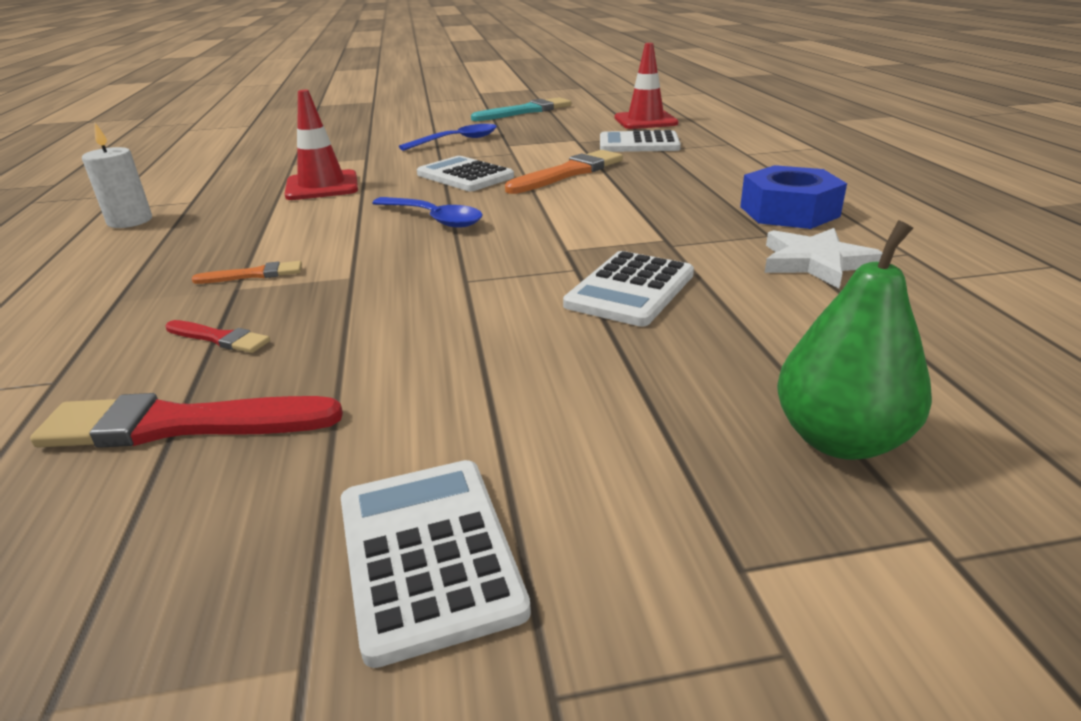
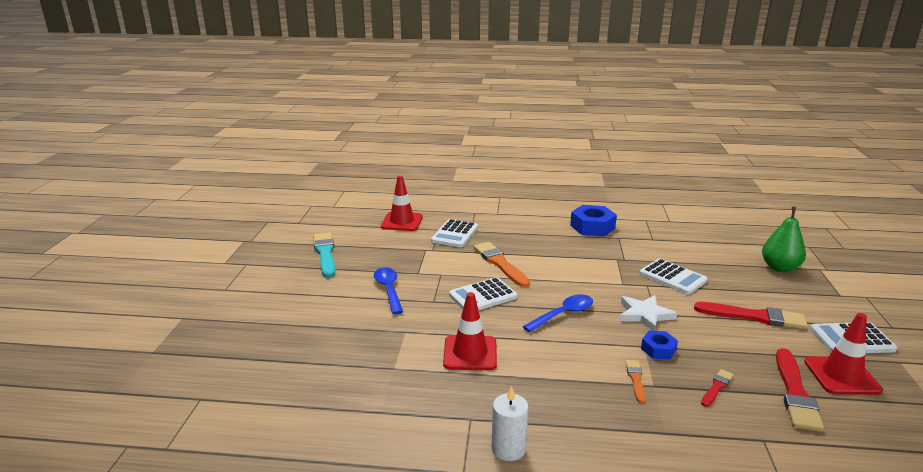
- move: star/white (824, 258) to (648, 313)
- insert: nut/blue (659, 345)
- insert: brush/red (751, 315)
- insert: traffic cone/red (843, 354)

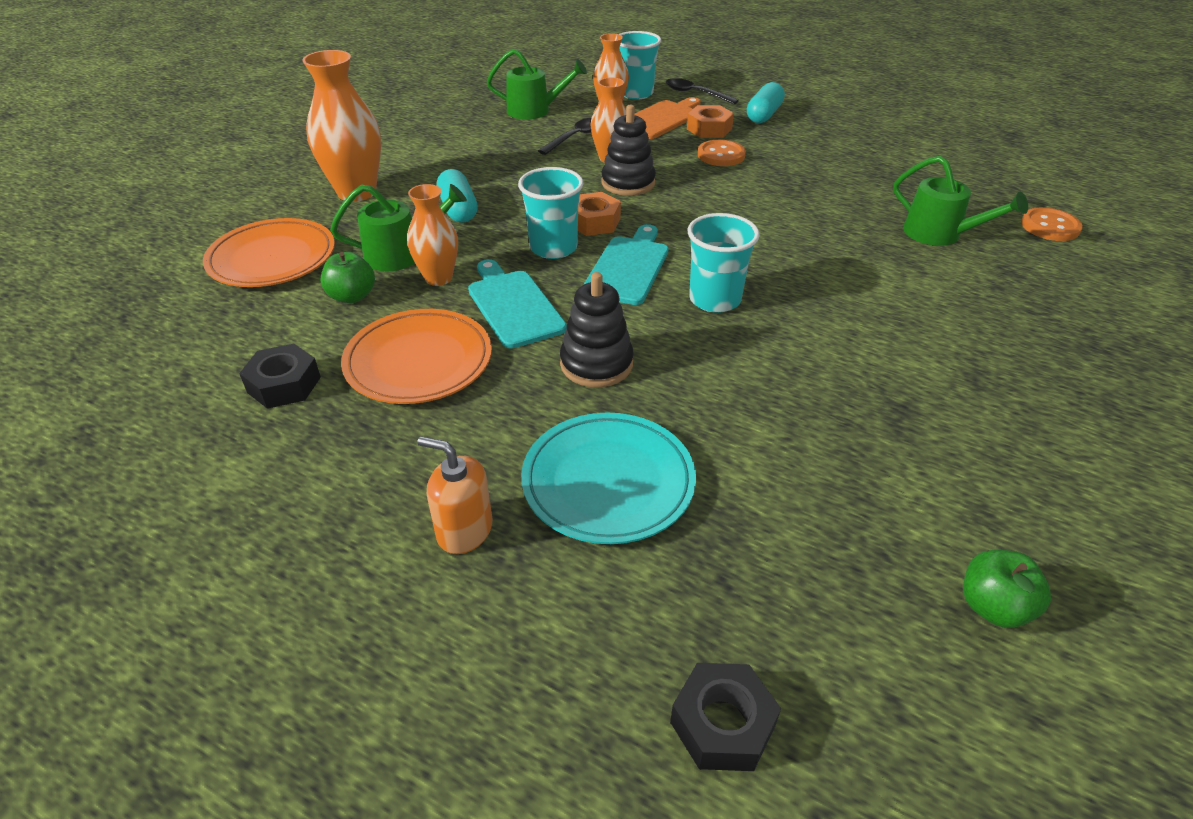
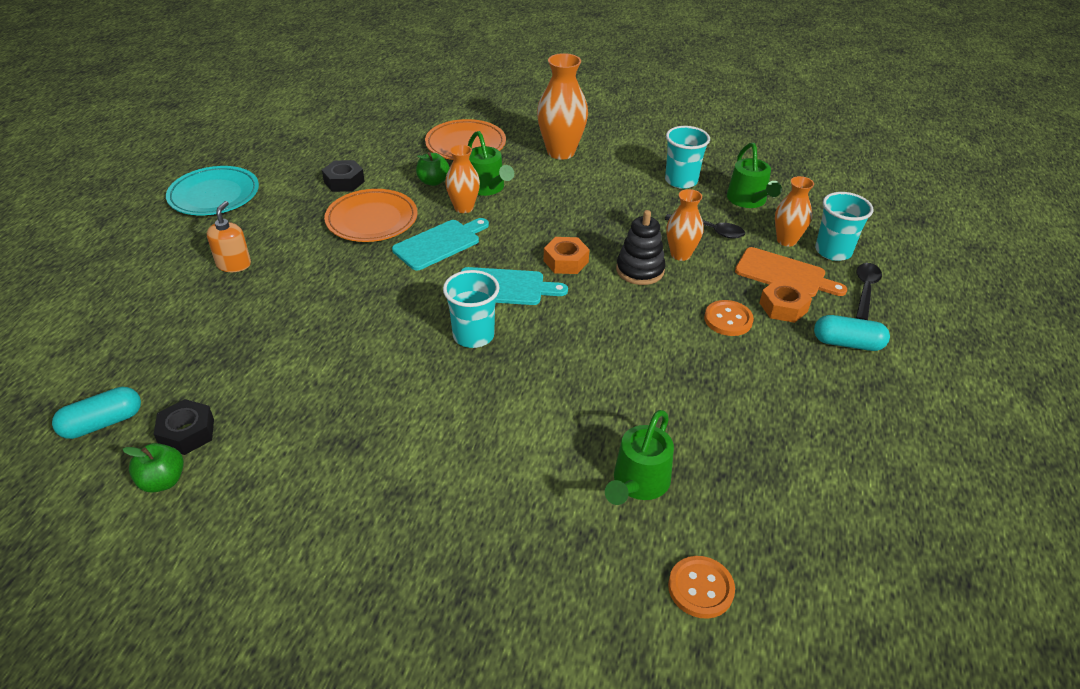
- move: capsule/turquoise (457, 195) to (96, 413)
- move: cup/turquoise (551, 213) to (687, 157)
- move: plate/turquoise (608, 478) to (212, 190)
- delete: stacking toy/black (597, 329)
- move: nut/black (725, 717) to (184, 427)

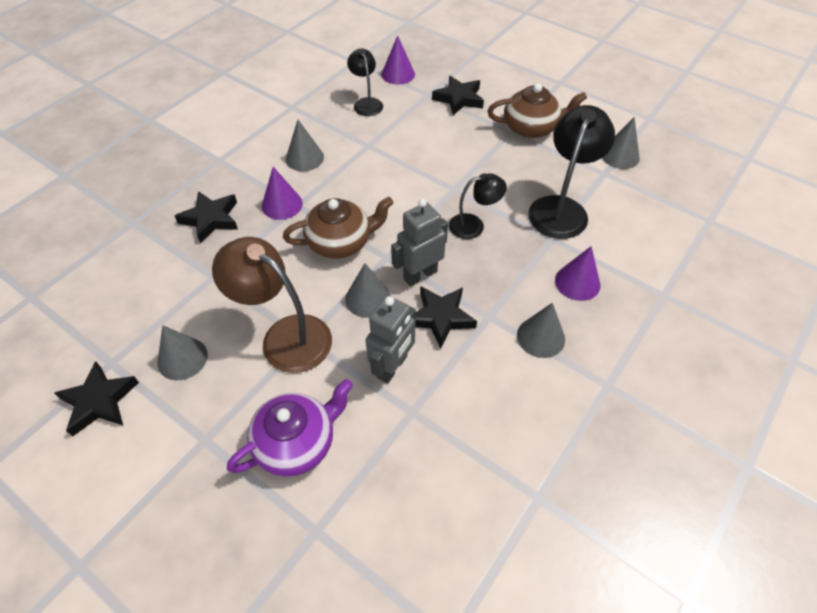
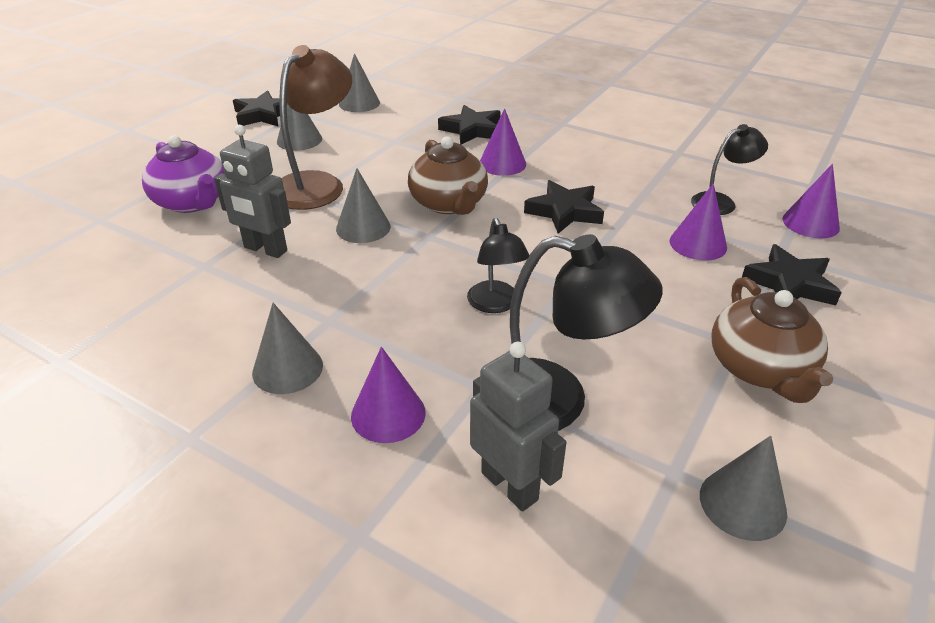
- move: cone/grey (305, 145) to (359, 82)
- move: robot/grey (419, 242) to (518, 427)
- move: star/black (446, 317) to (564, 207)
- insert: cone/purple (698, 222)

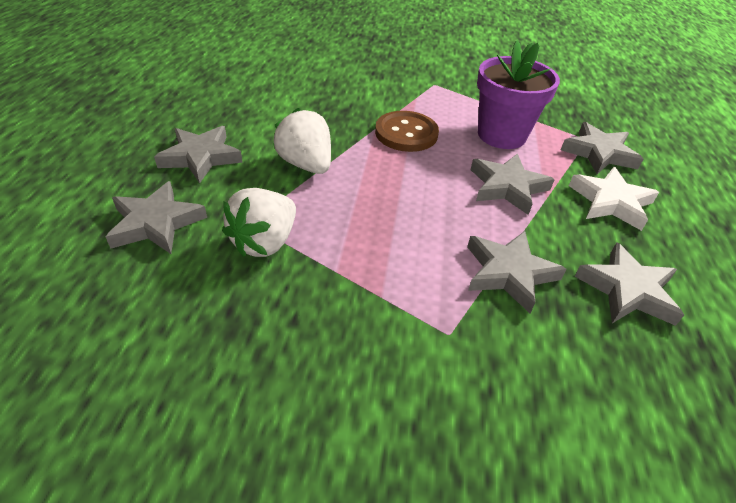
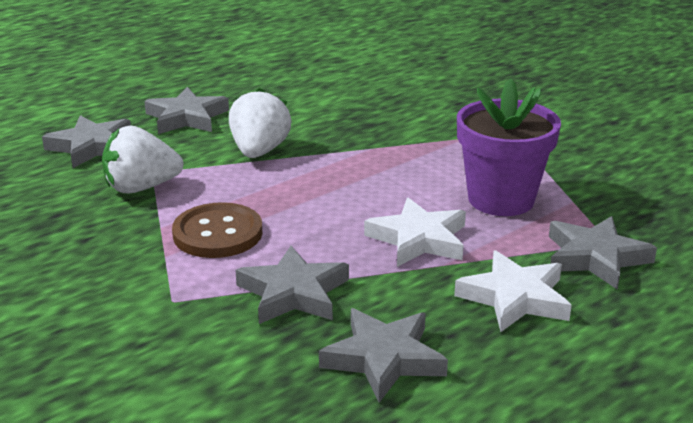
- move: button/brown (407, 131) to (217, 230)
- recolor: star/grey (512, 184) to star/white (415, 232)

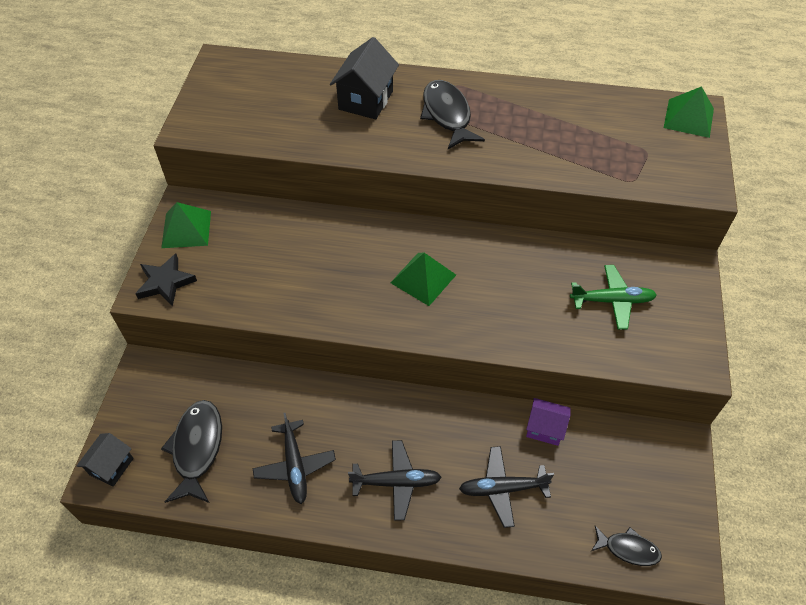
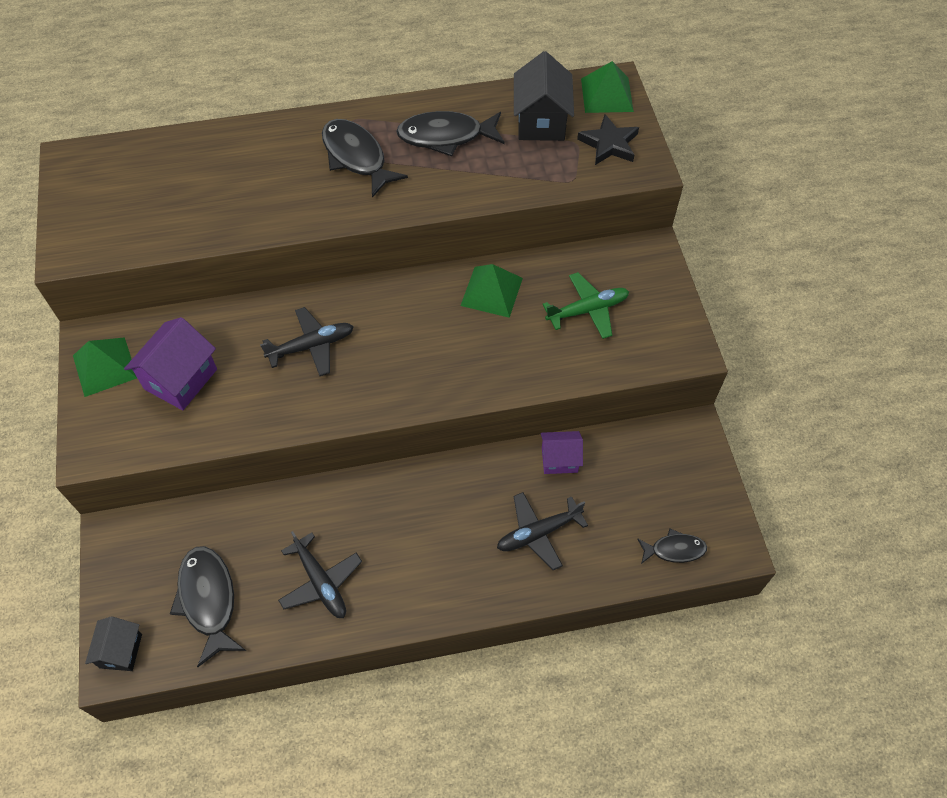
- move: star/black (166, 280) to (608, 139)
- move: house/black (364, 78) to (544, 96)
- move: plane/black (395, 480) to (307, 341)
- move: pyramid/green (423, 279) to (491, 291)
- insert: house/purple (170, 363)
- insert: fish/black (450, 133)

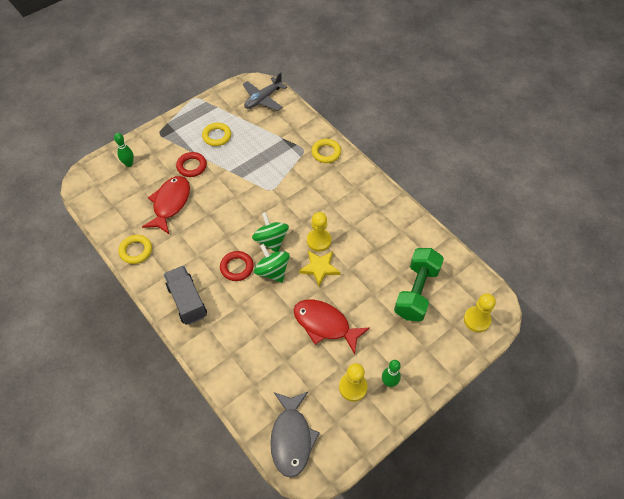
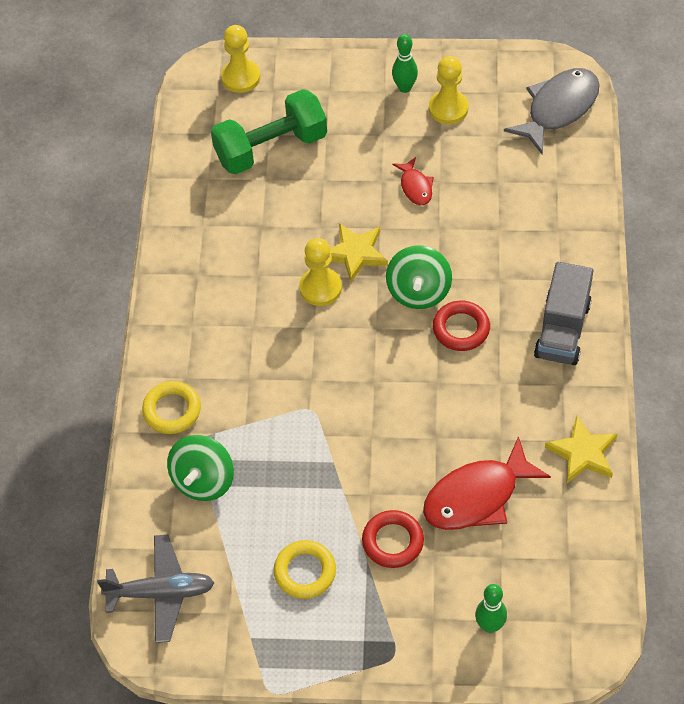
- replace: ring/yellow (135, 249) to star/yellow (581, 449)
- move: spinning top/green (270, 232) to (200, 468)
- resize: fish/red (331, 326) = (413, 181) x0.51

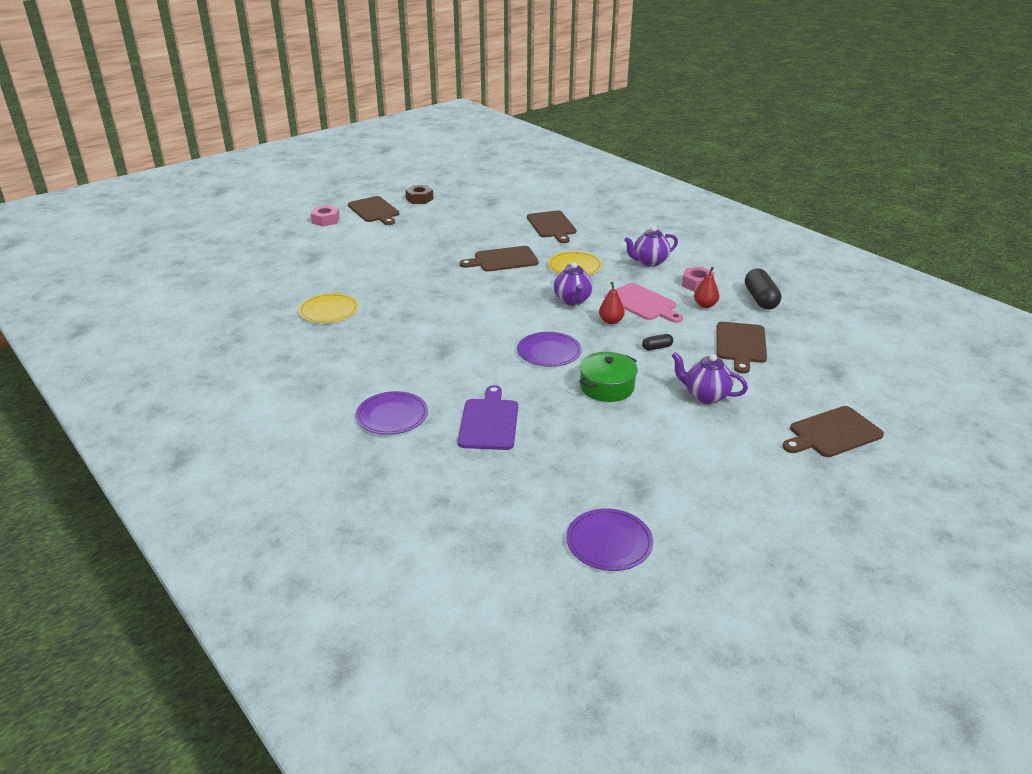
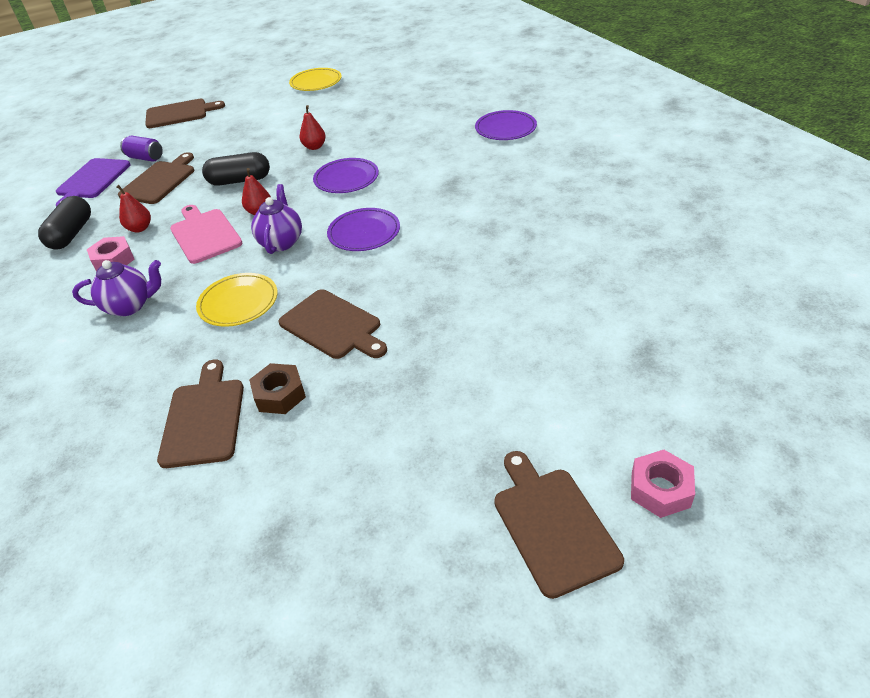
- move: plate/yellow (328, 308) to (315, 79)
- move: nut/brown (419, 194) to (277, 388)
- move: cutting board/purple (488, 417) to (93, 182)
- rotate: cutting board/brown (499, 259) = (333, 324) 45 degrees clockwise
- move: plate/purple (609, 539) to (363, 229)
- replace: pot/green (608, 377) to pear/red (313, 127)
- resize: capsule/black (657, 342) = (236, 168) x1.98
- delete: teapot/purple (710, 378)
- insert: can/purple (141, 149)

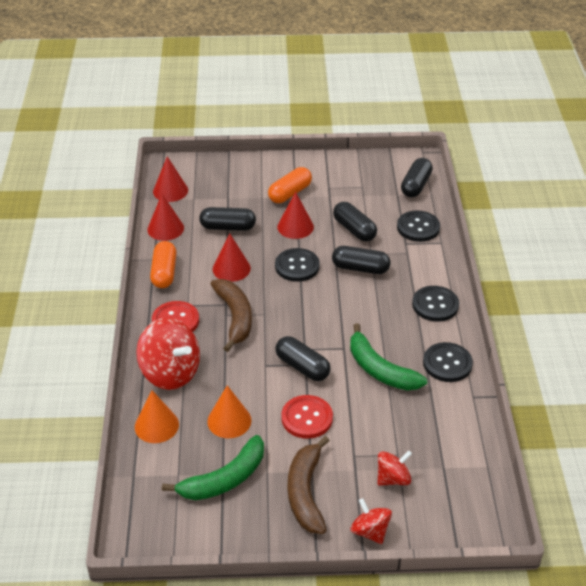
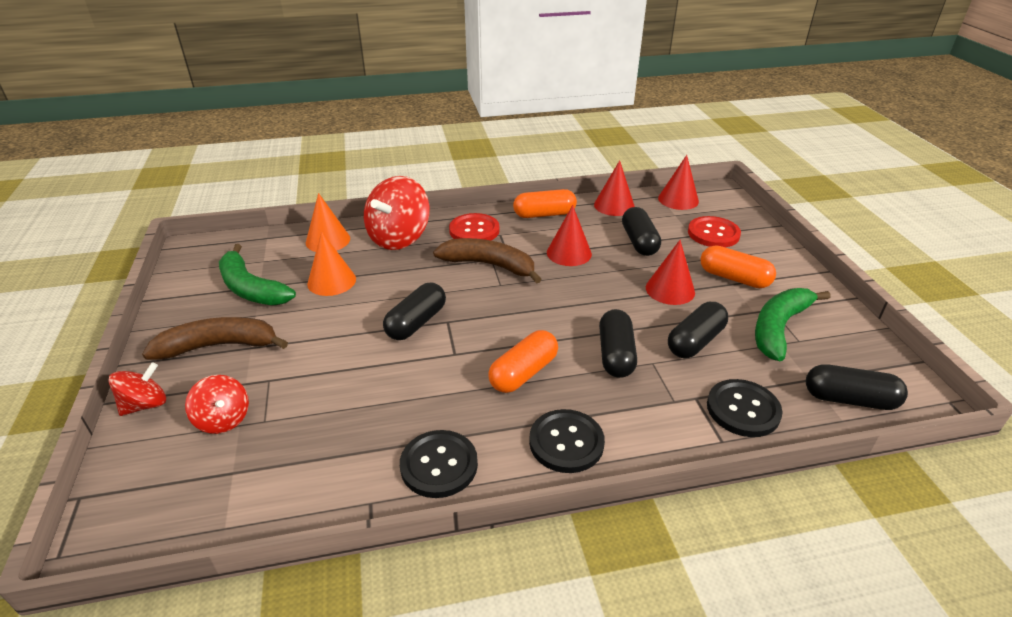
- rotate: banana/brown (231, 315) = (487, 261) 135 degrees counterclockwise
- delete: button/black (297, 265)
- move: button/red (307, 417) to (714, 231)
- move: banana/green (388, 357) to (792, 324)
- insert: capsule/orange (523, 361)

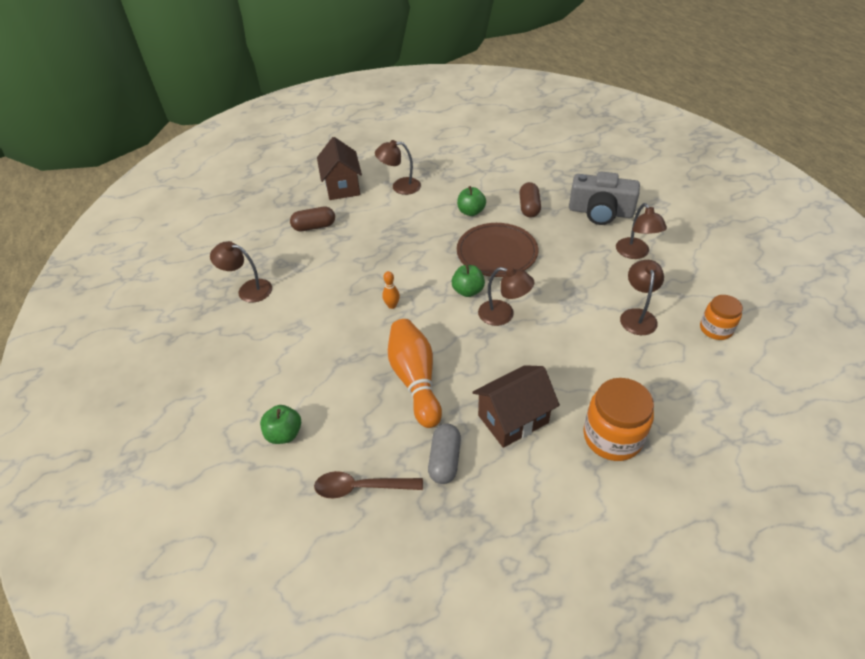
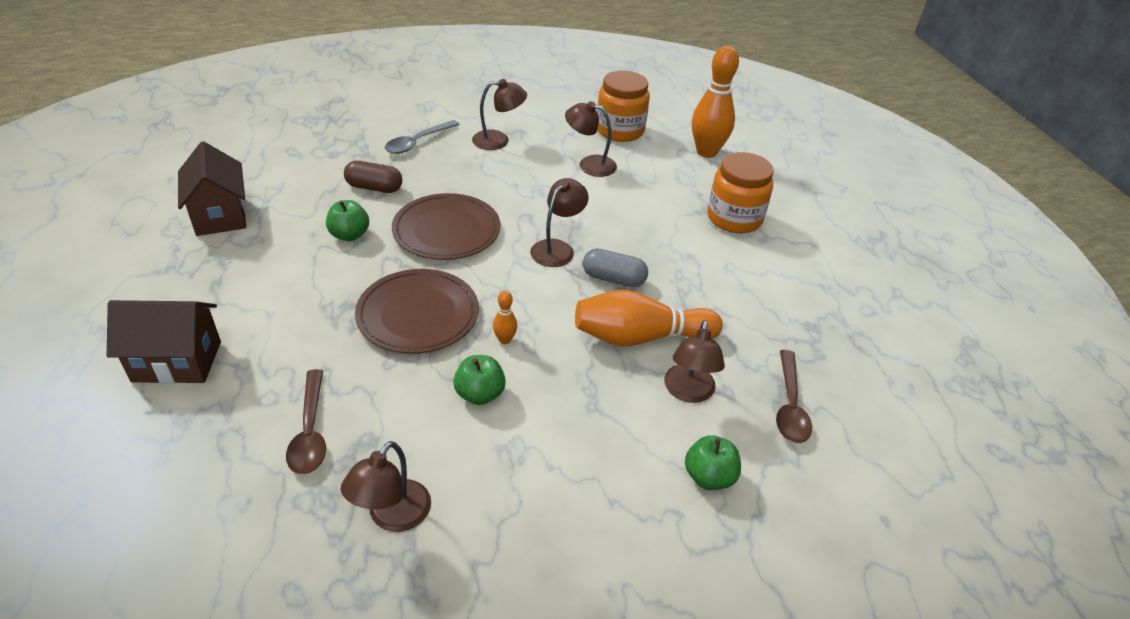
- delete: capsule/brown (312, 219)
- move: lamp/brown (398, 167) to (694, 361)
- move: capsule/grey (444, 454) to (615, 267)
- move: apple/green (468, 280) to (479, 380)
- move: house/brown (516, 406) to (212, 188)
- replace: camera/grey (604, 198) to spoon/grey (422, 137)
- resize: jar/orange (721, 317) = (623, 106) x1.60
- insert: spoon/brown (306, 421)
- insert: plate/brown (417, 311)
- insert: bowling pin/orange (715, 102)

